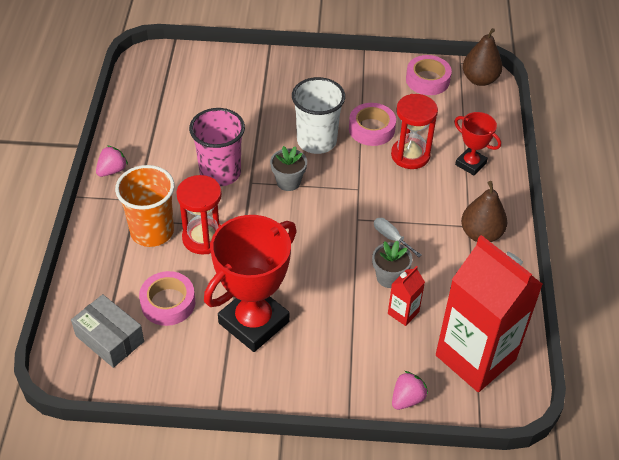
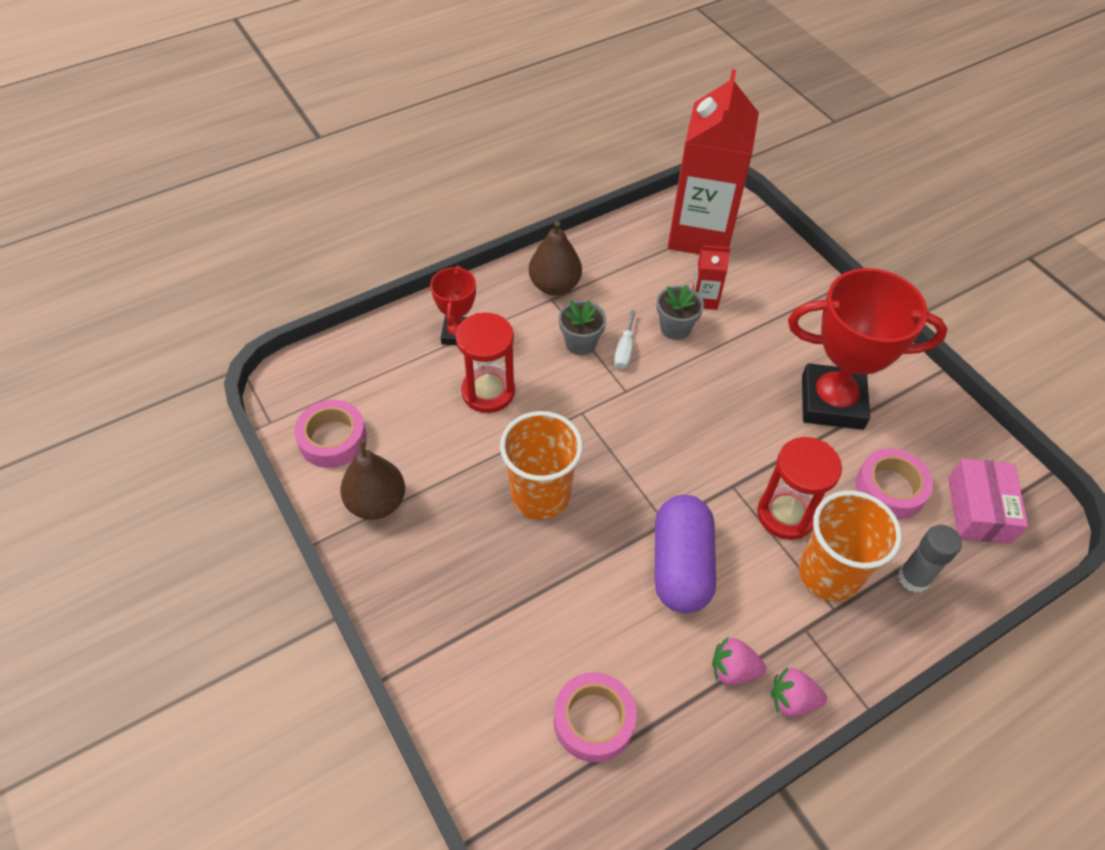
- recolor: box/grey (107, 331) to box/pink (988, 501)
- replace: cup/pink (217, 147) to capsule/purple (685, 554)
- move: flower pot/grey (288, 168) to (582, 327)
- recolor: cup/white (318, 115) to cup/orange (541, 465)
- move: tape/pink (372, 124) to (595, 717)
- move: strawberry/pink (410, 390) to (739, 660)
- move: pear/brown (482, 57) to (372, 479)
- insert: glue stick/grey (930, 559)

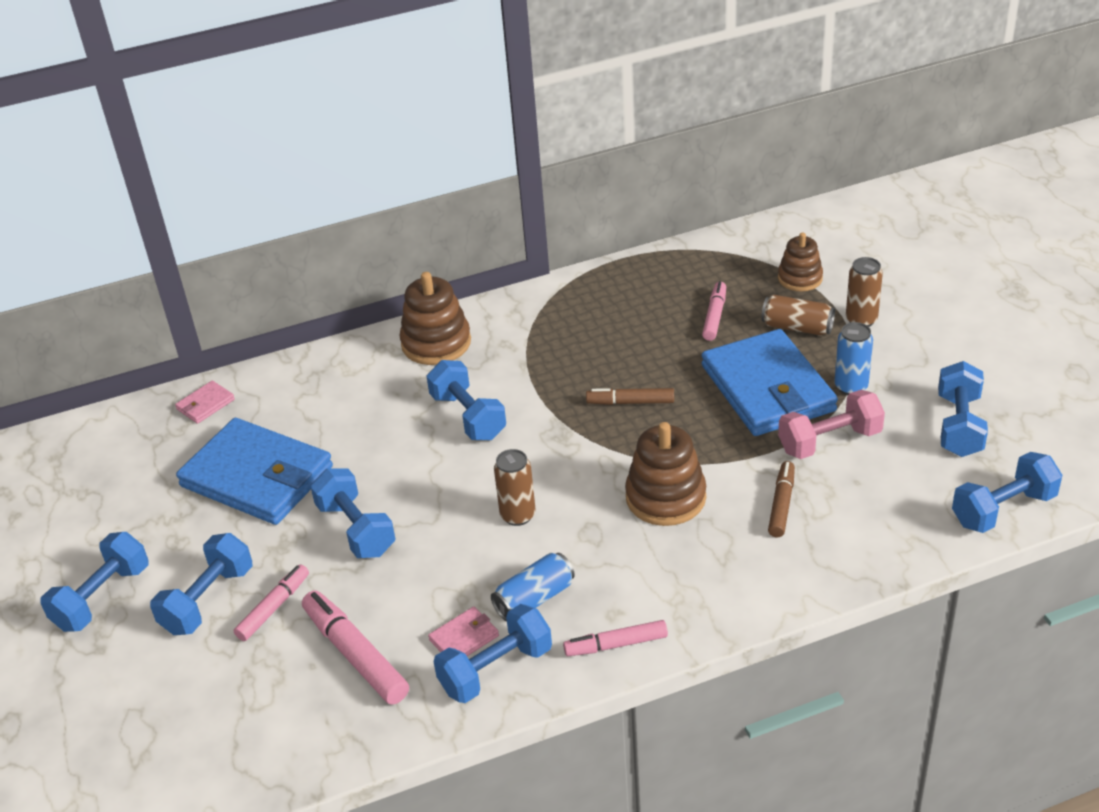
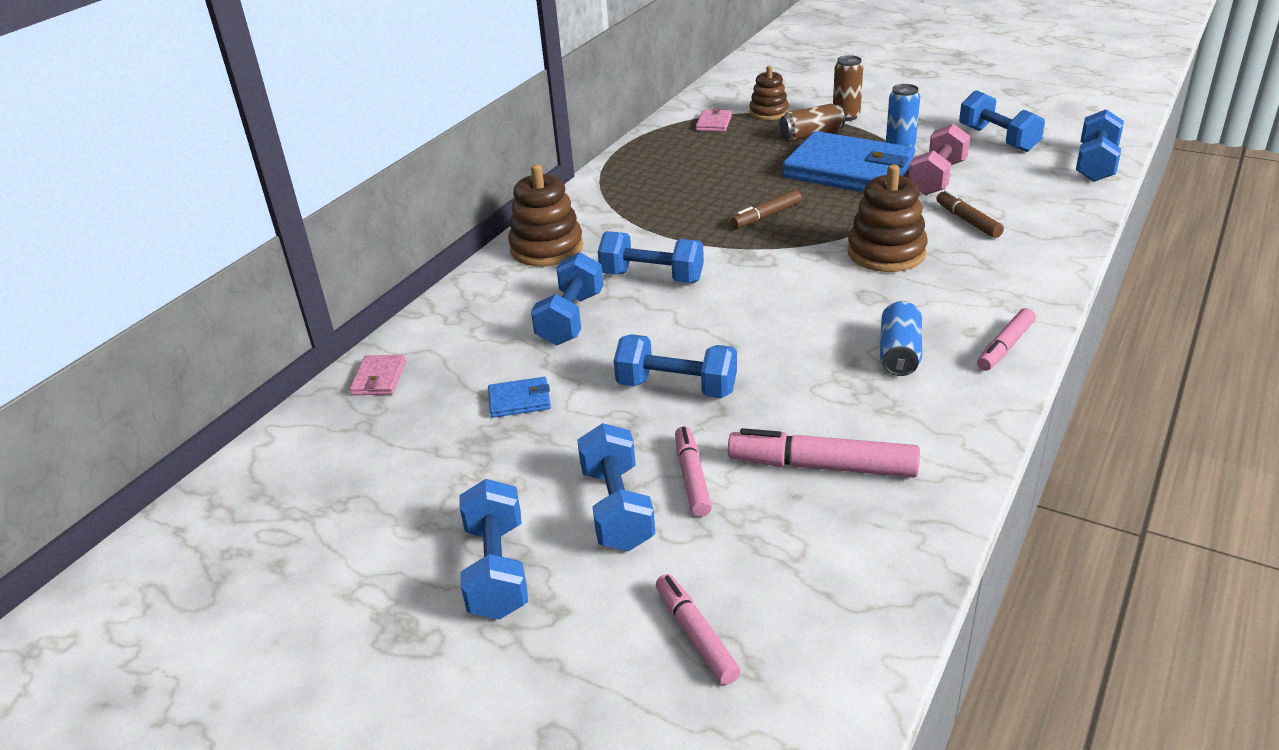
- resize: wallet/blue (254, 471) = (519, 397) x0.40
- move: wallet/pink (463, 631) to (714, 120)
- move: dumbbell/blue (493, 653) to (567, 298)
- delete: can/brown (515, 487)
- move: marker/pink (714, 311) to (698, 629)

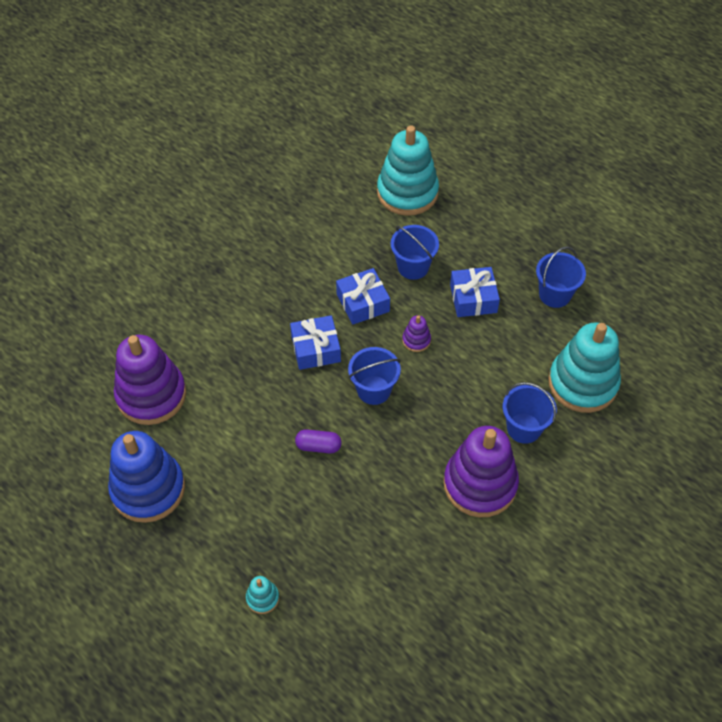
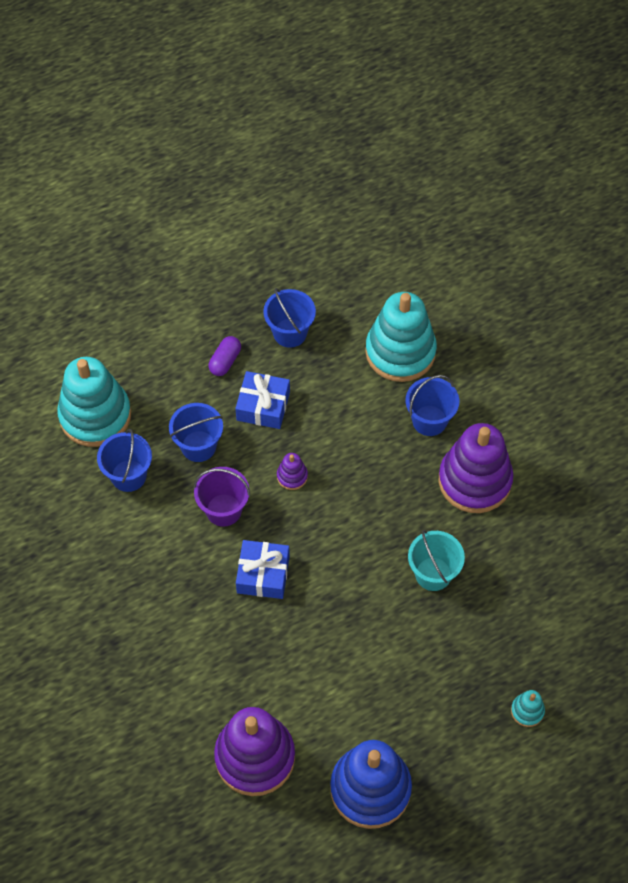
- move: capsule/purple (318, 441) to (224, 356)
- replace: gift/blue (363, 296) to bucket/purple (221, 497)
- move: bucket/blue (374, 376) to (124, 460)
- insert: bucket/turquoise (436, 560)

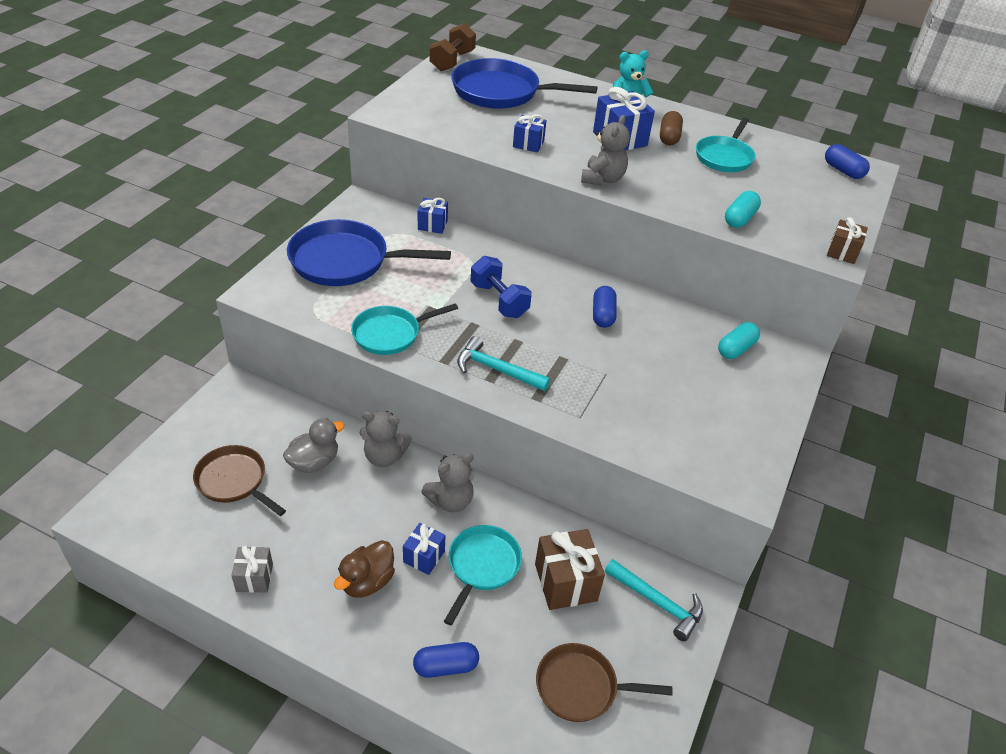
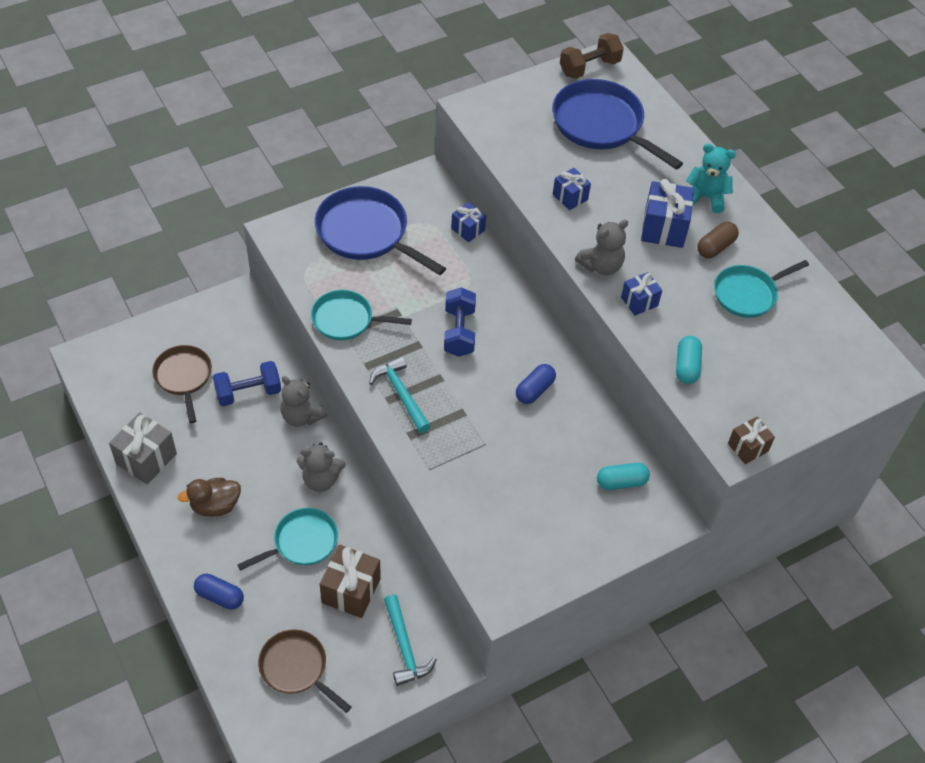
- resize: gift/grey (252, 569) = (143, 448) x1.66
- replace: duck/grey (313, 445) to dumbbell/blue (247, 383)
- move: gift/blue (424, 549) to (641, 294)
- rotate: capsule/turquoise (743, 209) = (689, 360) 60 degrees counterclockwise
- delete: capsule/blue (847, 161)

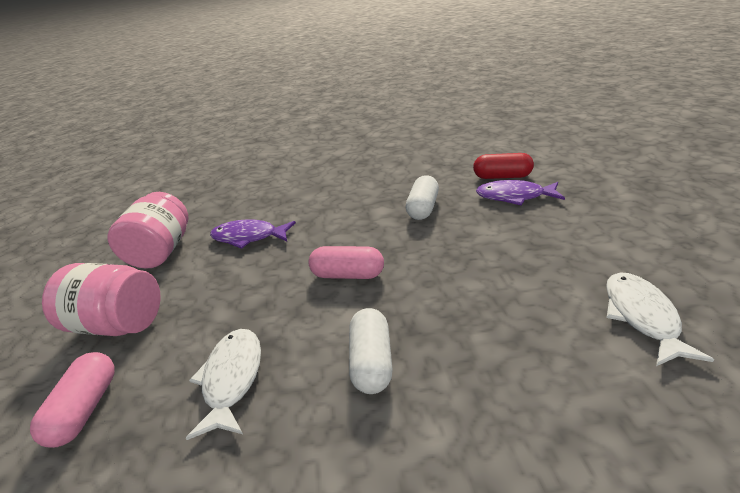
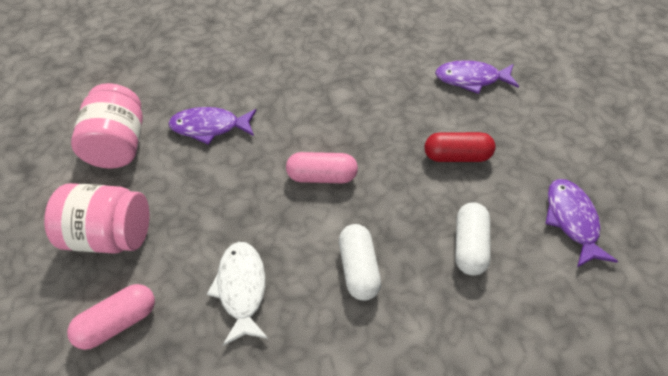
- rotate: capsule/pink (72, 400) = (111, 317) 60 degrees clockwise
- move: capsule/white (422, 197) to (473, 238)
- move: capsule/red (503, 166) to (460, 147)
- recolor: fish/white (660, 319) to fish/purple (581, 223)

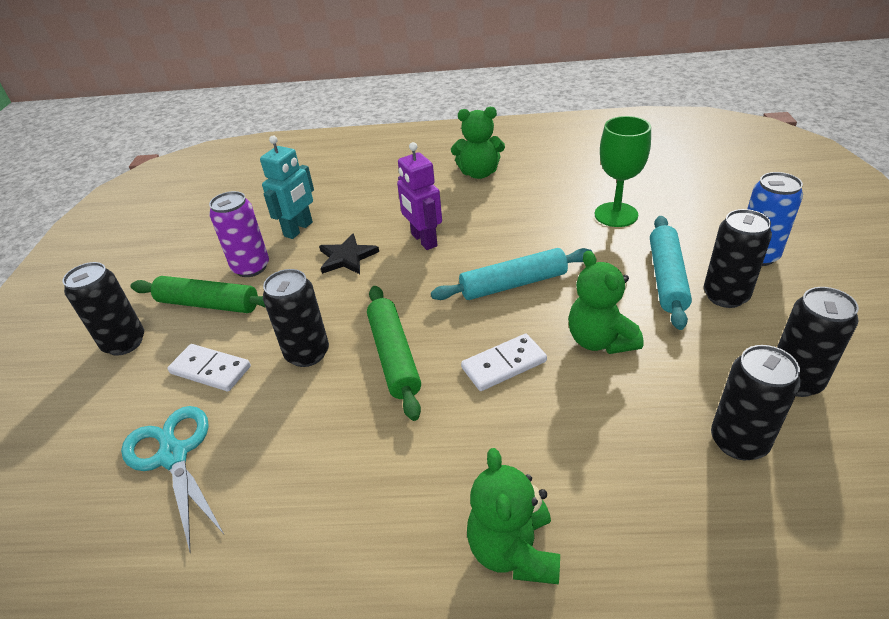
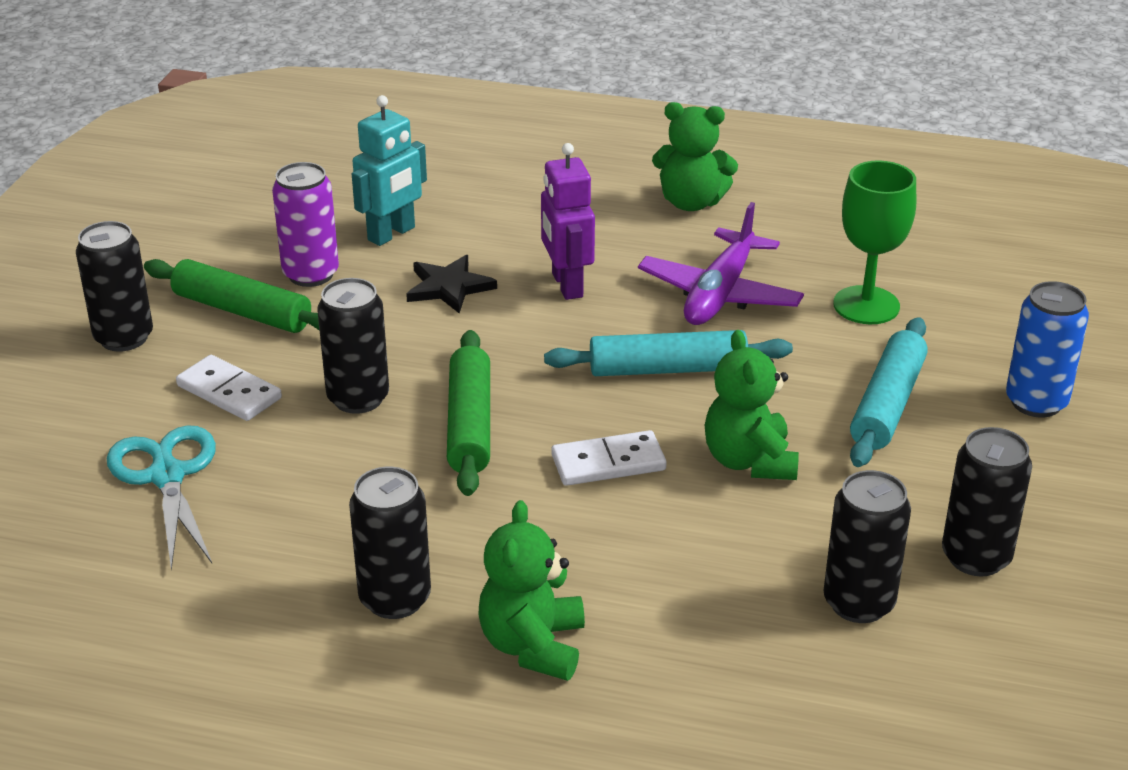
- move: can/black (737, 258) to (390, 543)
- insert: plane/purple (721, 263)

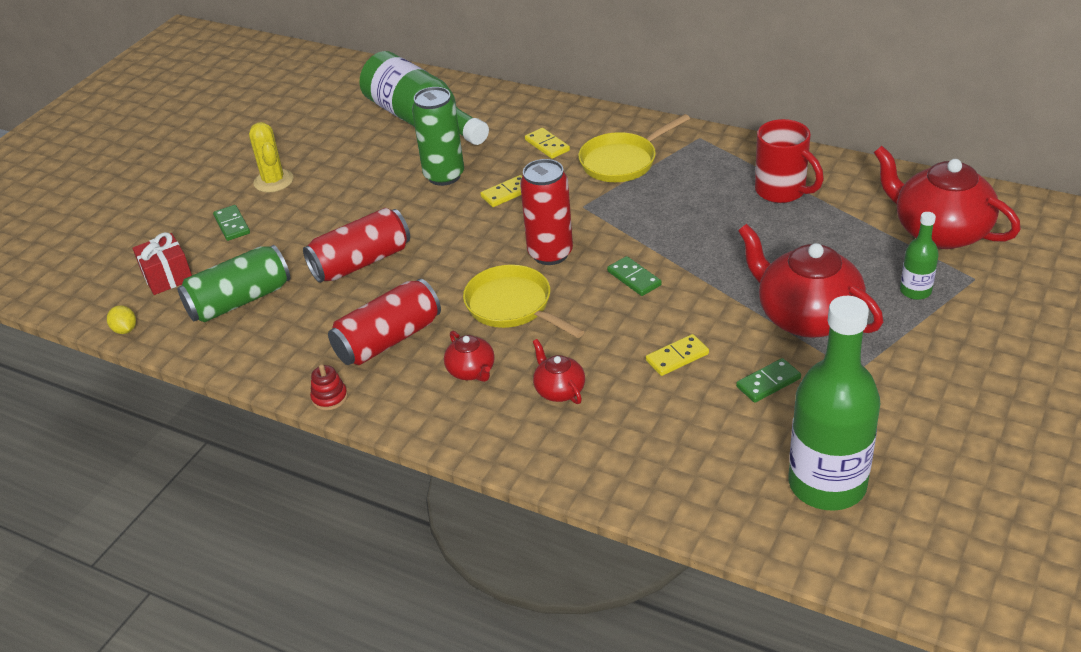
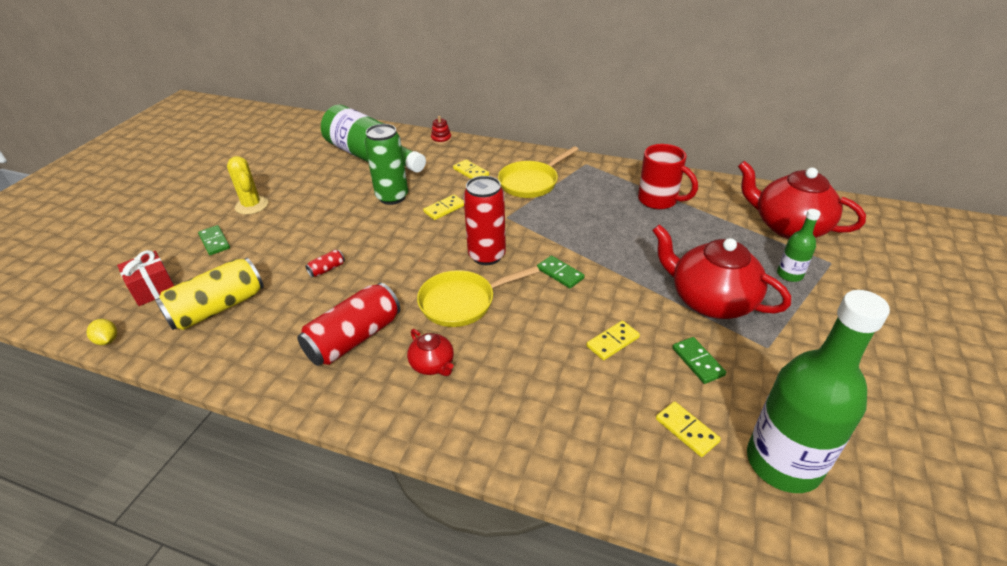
- recolor: can/green (233, 283) to can/yellow (209, 294)
- resize: can/red (356, 245) = (325, 263) x0.42
- move: stacking toy/red (329, 387) to (441, 130)
- rotate: pan/yellow (524, 301) = (478, 296) 60 degrees counterclockwise
- delete: teapot/red (559, 371)
- rotate: domino/green (768, 380) = (699, 360) 75 degrees counterclockwise
- insert: domino/yellow (688, 429)

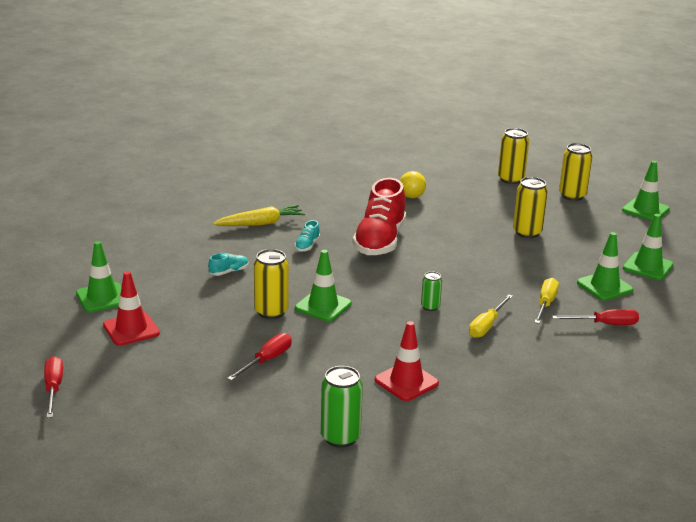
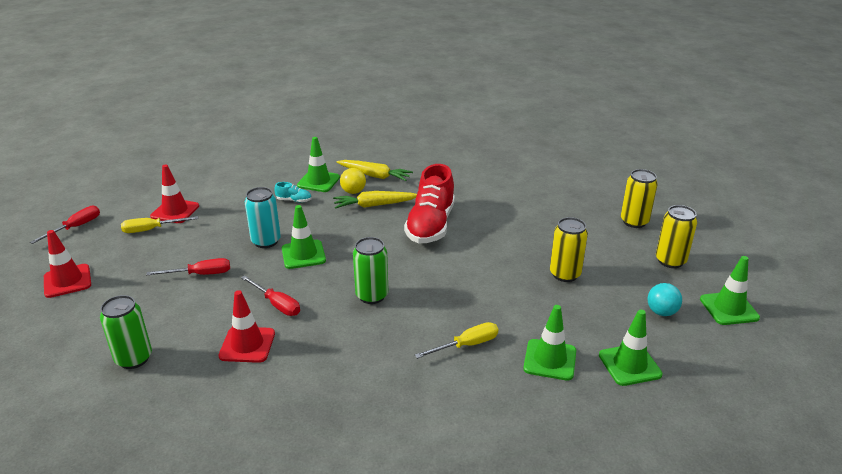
- move: traffic cone/green (99, 276) to (318, 164)
- recolor: can/yellow (271, 284) to can/turquoise (263, 217)
- replace: shoe/turquoise (307, 236) to carrot/yellow (375, 200)
- rotate: shoe/red (379, 217) = (429, 204) 45 degrees counterclockwise
- move: ball/yellow (413, 184) to (353, 181)
- resize: can/green (431, 291) = (370, 270) x1.73
- move: screwdriver/yellow (491, 316) to (159, 224)
- move: screwdriver/red (595, 317) to (270, 295)
- insert: traffic cone/red (67, 264)
- insert: ball/turquoise (665, 299)

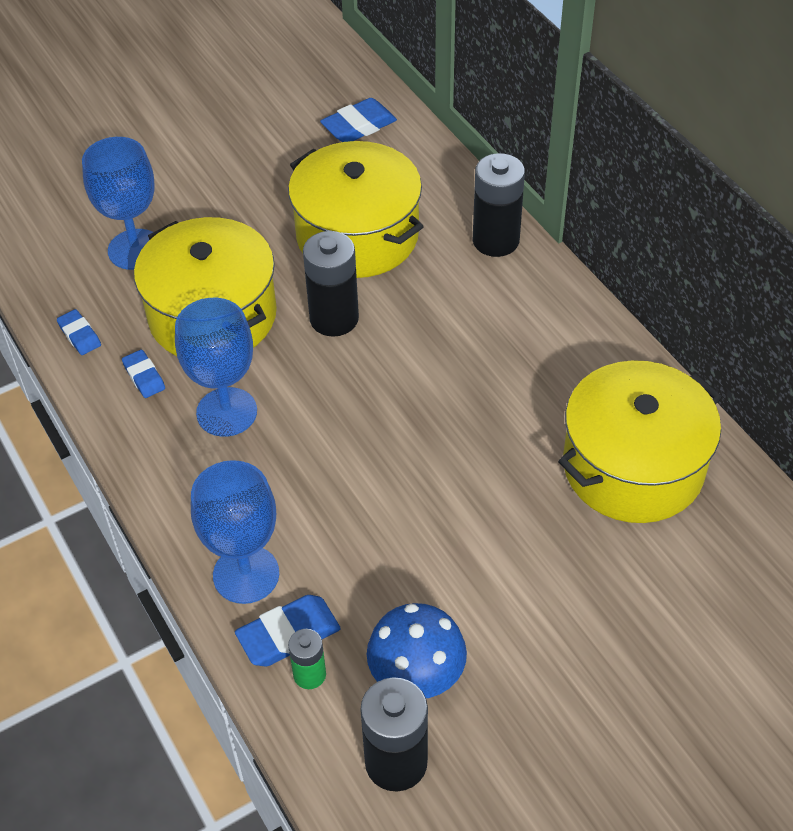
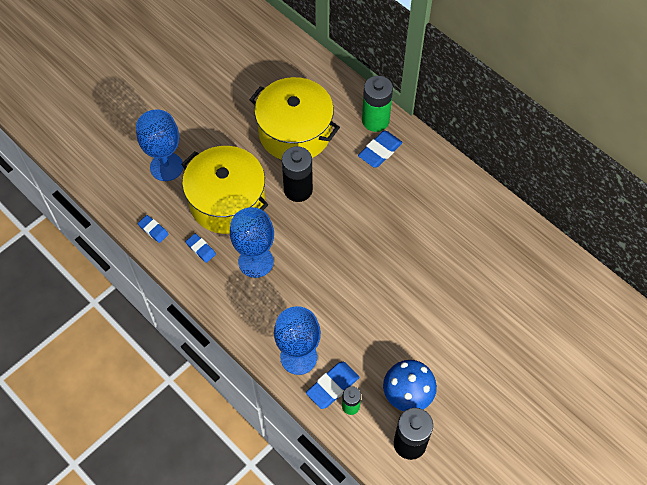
- move: eraser/blue (358, 120) to (380, 149)
- recolor: battery/black (498, 205) to battery/green (377, 104)
- delete: pot/yellow (640, 441)

